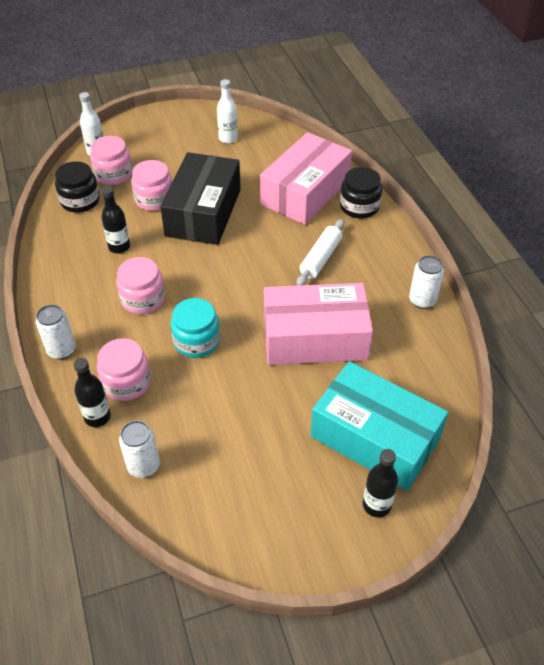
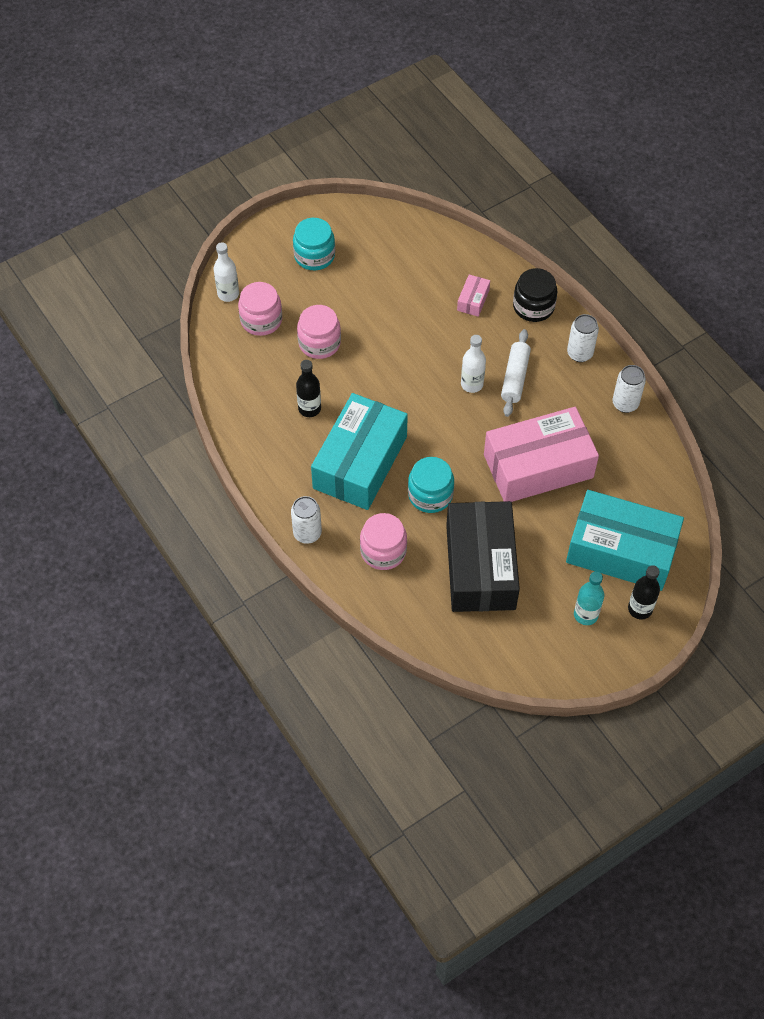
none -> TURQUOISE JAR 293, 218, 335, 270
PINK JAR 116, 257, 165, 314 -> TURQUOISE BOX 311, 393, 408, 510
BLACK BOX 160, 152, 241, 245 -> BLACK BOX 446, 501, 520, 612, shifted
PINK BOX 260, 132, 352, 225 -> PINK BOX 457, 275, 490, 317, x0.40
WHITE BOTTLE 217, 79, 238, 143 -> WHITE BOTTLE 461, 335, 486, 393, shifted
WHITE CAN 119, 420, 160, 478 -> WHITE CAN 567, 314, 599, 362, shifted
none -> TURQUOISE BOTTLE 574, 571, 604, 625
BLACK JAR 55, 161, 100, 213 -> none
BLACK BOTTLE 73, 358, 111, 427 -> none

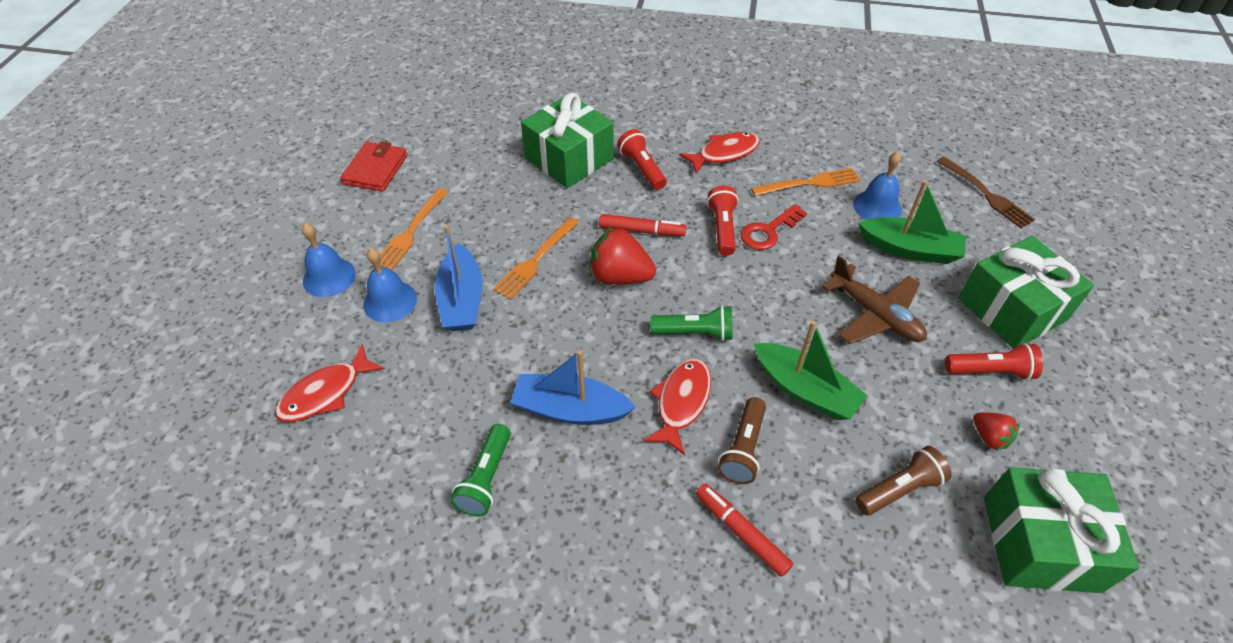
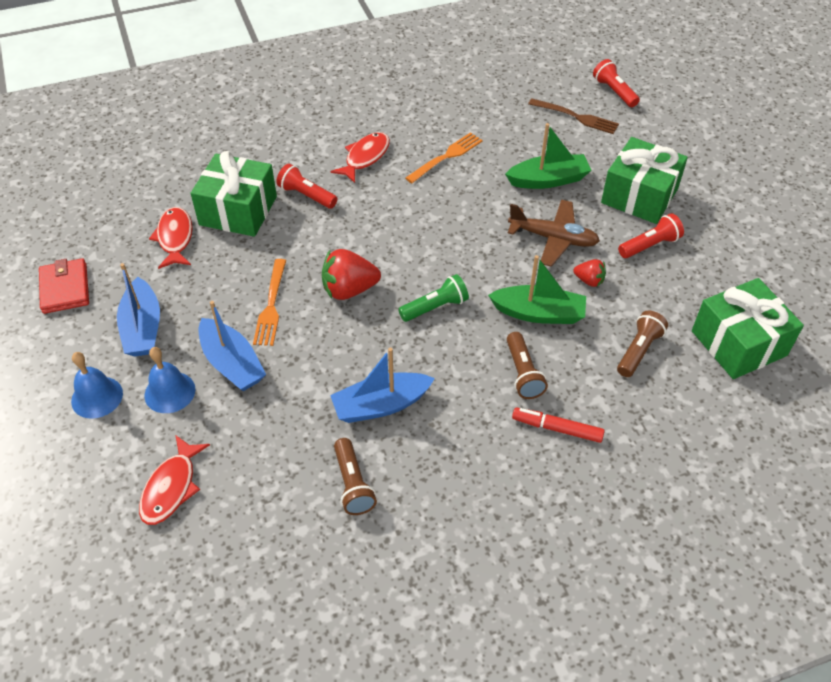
ORANGE FORK 380, 188, 448, 270 -> BLUE BOAT 117, 263, 160, 357
RED FISH 643, 359, 711, 455 -> RED FISH 149, 207, 193, 269, shifted
GREEN FLASHLIGHT 450, 424, 511, 517 -> BROWN FLASHLIGHT 334, 438, 377, 515
RED STRAWBERRY 973, 412, 1020, 451 -> RED STRAWBERRY 573, 259, 606, 287, shifted
RED FLASHLIGHT 707, 185, 739, 256 -> RED FLASHLIGHT 593, 59, 640, 107, shifted
RED MARKER 599, 214, 686, 236 -> none
RED KEY 741, 204, 807, 250 -> none
BLUE BELL 853, 151, 902, 220 -> none

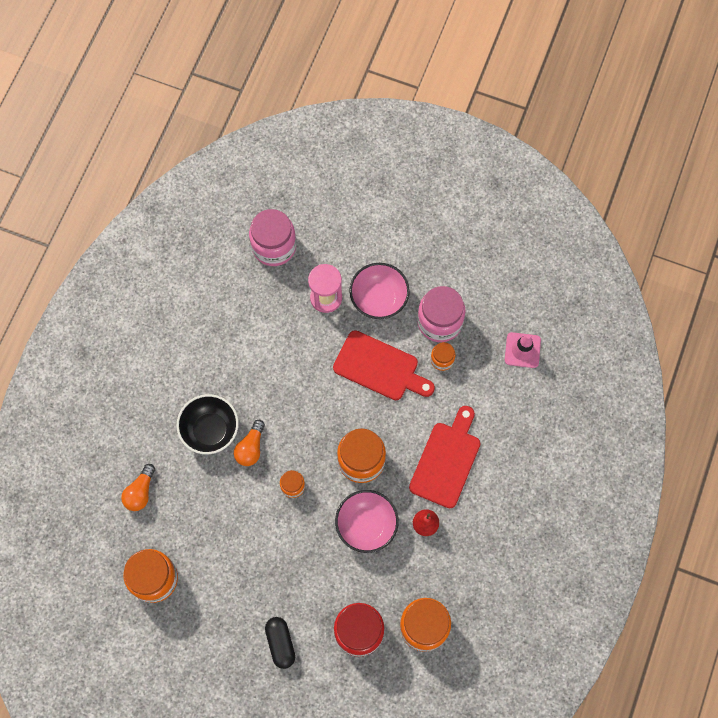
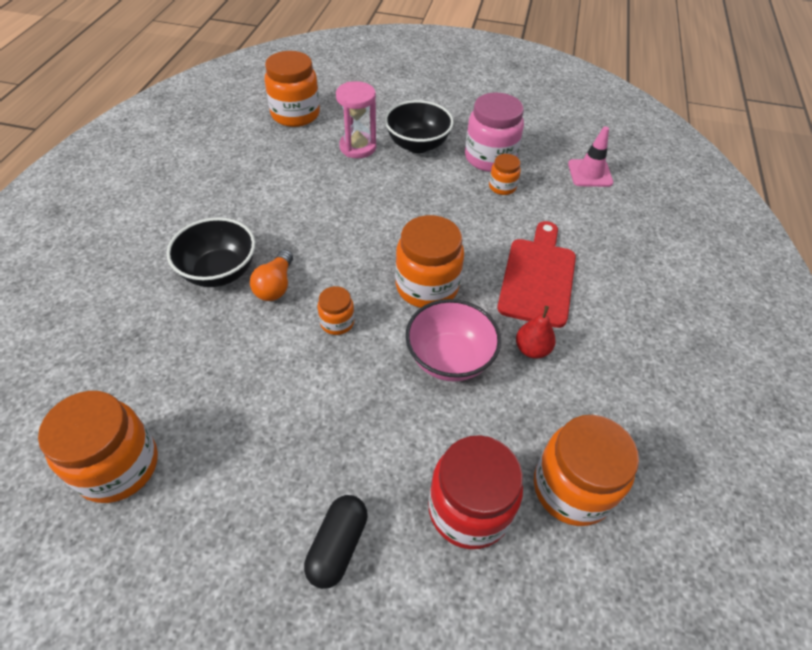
PINK JAR 249, 209, 296, 266 -> ORANGE JAR 265, 51, 320, 127
BLACK CAPSULE 265, 617, 295, 669 -> BLACK CAPSULE 304, 495, 368, 589, 45 degrees clockwise
PINK BOWL 349, 263, 410, 319 -> BLACK BOWL 385, 100, 454, 153
ORANGE LIGHT BULB 121, 464, 155, 511 -> none
RED CUTTING BOARD 333, 330, 435, 400 -> none

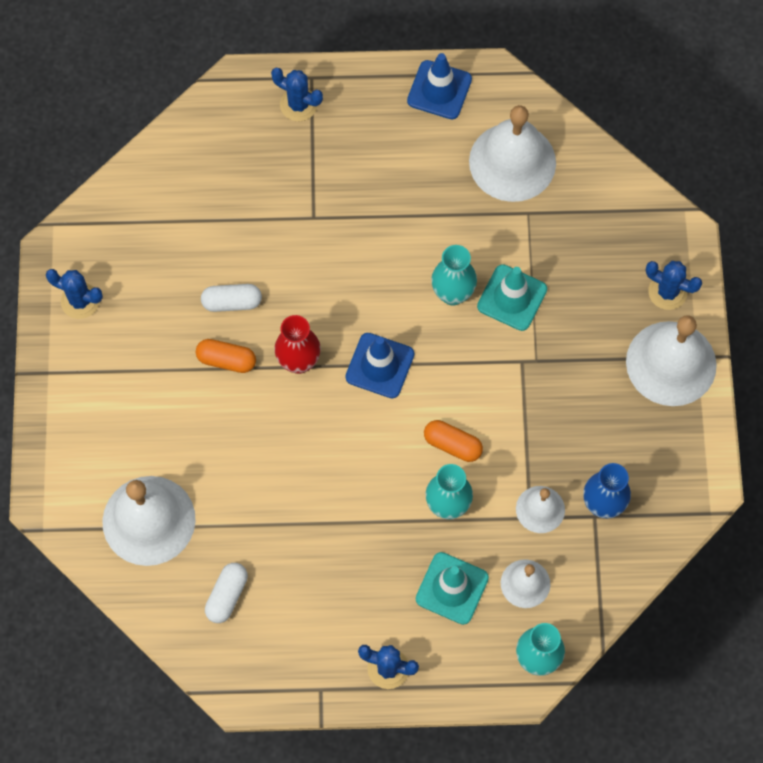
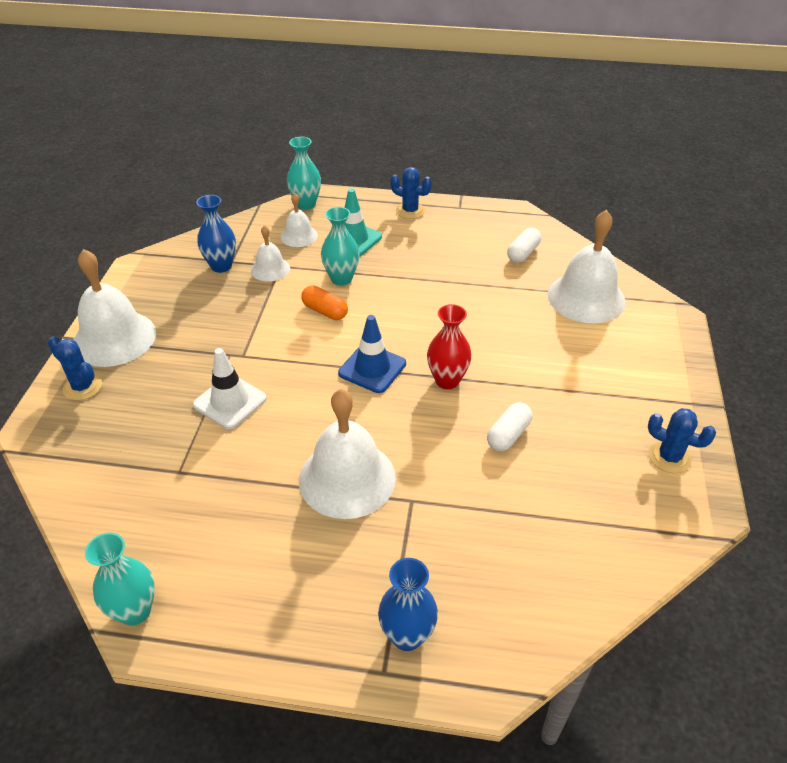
TURQUOISE VASE 431, 245, 477, 306 -> TURQUOISE VASE 85, 533, 155, 626, shifted
TURQUOISE TRAFFIC CONE 477, 264, 547, 331 -> WHITE TRAFFIC CONE 193, 348, 267, 429
WHITE BELL 469, 105, 556, 202 -> WHITE BELL 299, 389, 396, 519, shifted
BLUE CACTUS 271, 68, 323, 121 -> BLUE VASE 378, 558, 438, 651
WHITE CAPSULE 201, 284, 262, 312 -> WHITE CAPSULE 487, 402, 532, 451, 60 degrees counterclockwise
ORANGE CAPSULE 196, 339, 256, 373 -> none
BLUE TRAFFIC CONE 407, 53, 472, 119 -> none

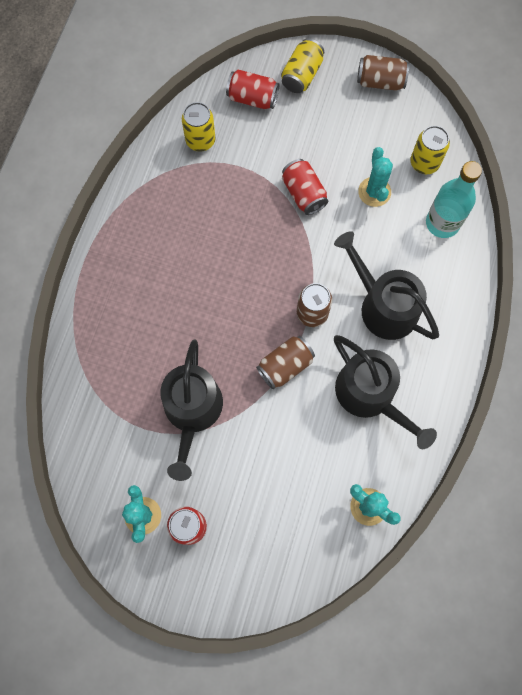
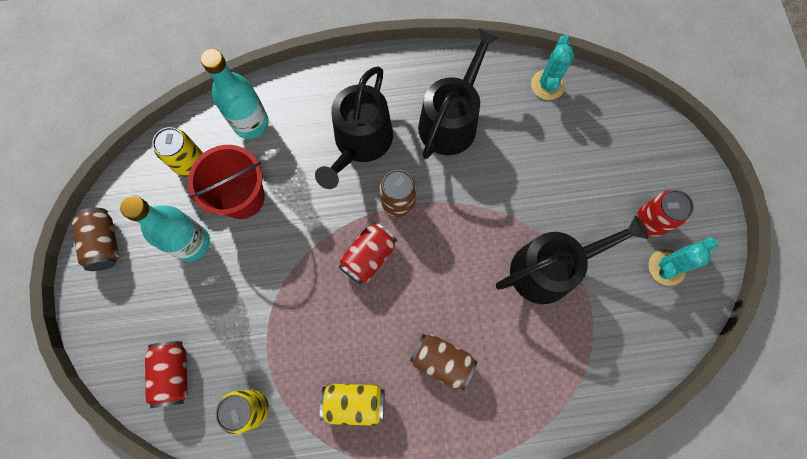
none -> TURQUOISE BOTTLE 120, 196, 210, 262
TURQUOISE CACTUS 358, 147, 393, 207 -> RED BUCKET 188, 145, 265, 219
YELLOW CAN 281, 38, 324, 93 -> YELLOW CAN 320, 384, 385, 426, shifted
RED CAN 282, 159, 328, 215 -> RED CAN 339, 222, 397, 285, shifted
BROWN CAN 256, 336, 315, 389 -> BROWN CAN 410, 334, 477, 390, shifted

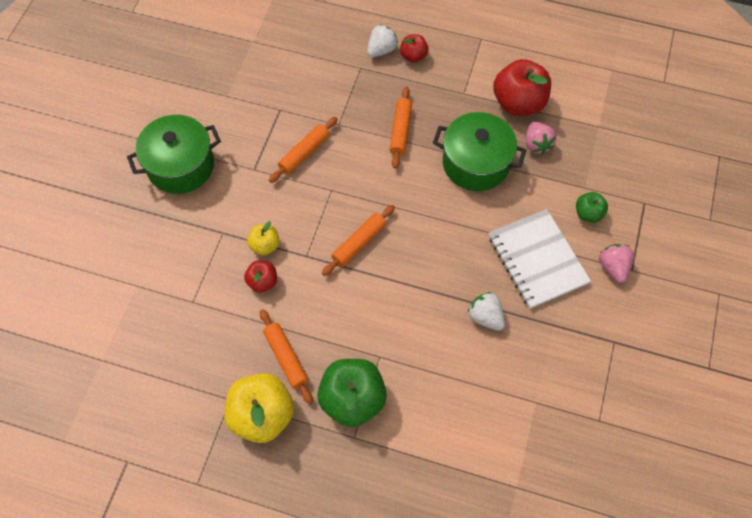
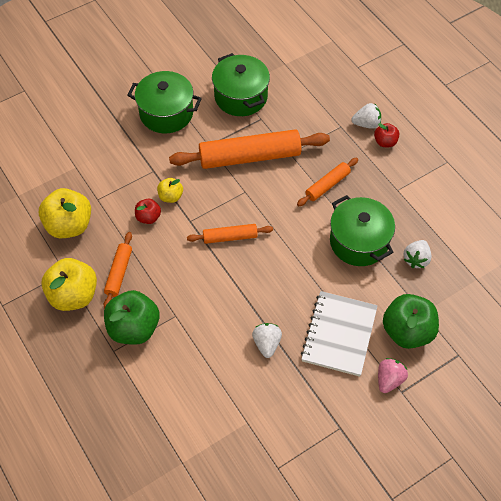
none -> YELLOW APPLE 39, 188, 91, 238
ORANGE ROLLING PIN 269, 117, 338, 183 -> ORANGE ROLLING PIN 169, 129, 330, 169, x1.97
none -> GREEN POT 212, 53, 270, 116
GREEN APPLE 576, 192, 608, 223 -> GREEN APPLE 383, 294, 439, 349, x1.93
PINK STRAWBERRY 526, 122, 556, 154 -> WHITE STRAWBERRY 403, 240, 432, 268
RED APPLE 493, 59, 551, 116 -> none

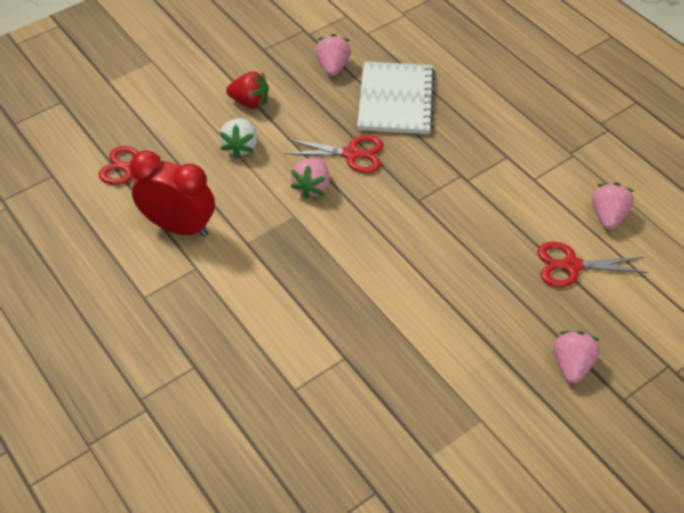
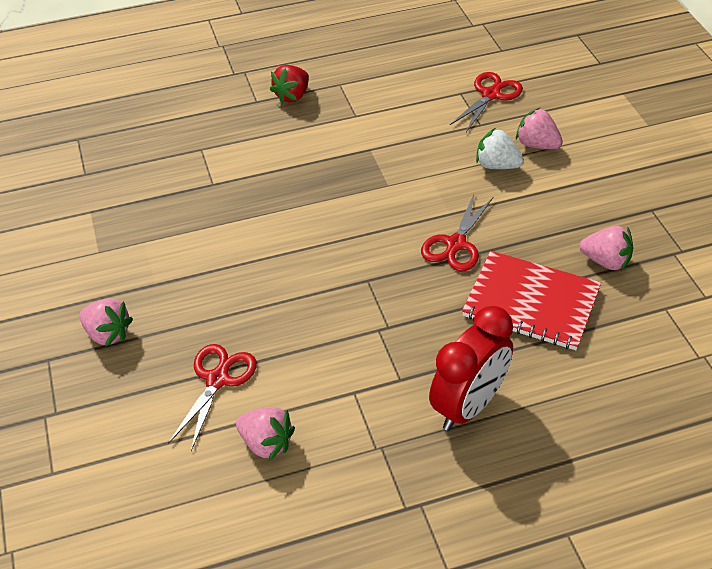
RED STRAWBERRY 226, 71, 269, 109 -> RED STRAWBERRY 270, 65, 309, 104, shifted
RED CLOCK 130, 150, 215, 237 -> RED CLOCK 429, 306, 513, 431, shifted
WHITE NOTEBOOK 357, 61, 435, 134 -> RED NOTEBOOK 462, 251, 601, 350
PINK STRAWBERRY 290, 158, 330, 199 -> PINK STRAWBERRY 516, 108, 563, 149, shifted

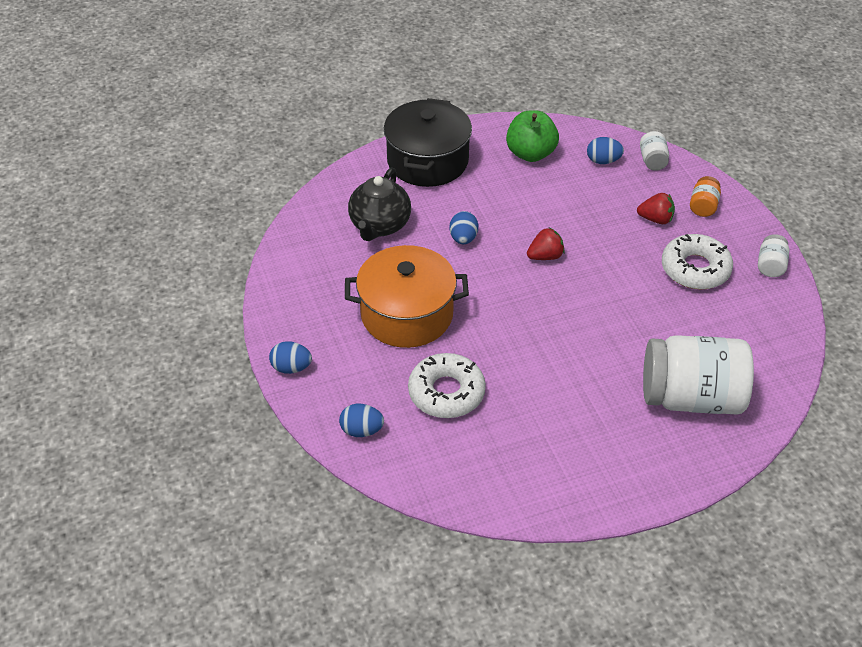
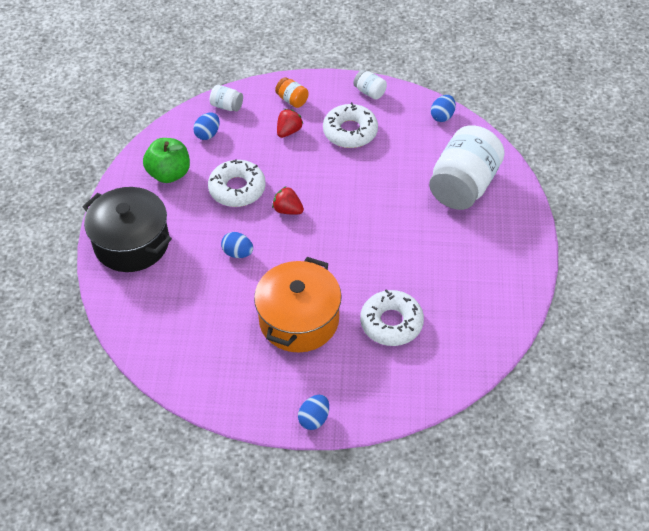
none -> WHITE DONUT 208, 160, 266, 207
RED STRAWBERRY 527, 227, 565, 260 -> RED STRAWBERRY 272, 186, 304, 215, 60 degrees counterclockwise
BLUE EGG 339, 404, 384, 437 -> BLUE EGG 431, 95, 456, 122, shifted
BLACK TEAPOT 348, 167, 411, 241 -> none

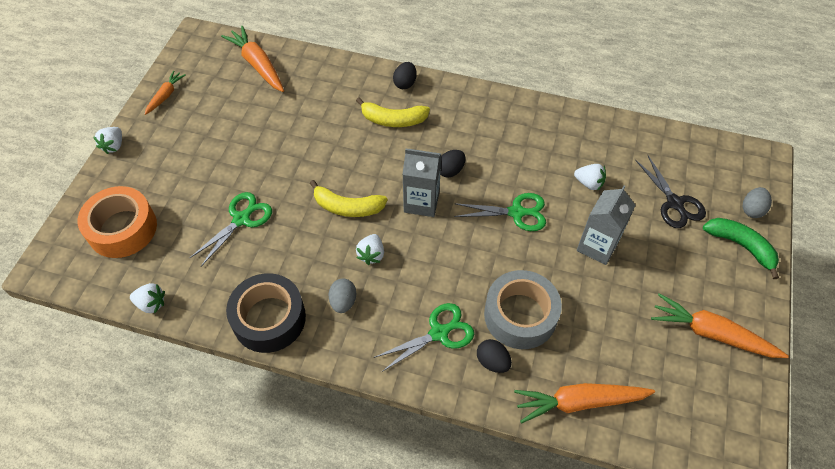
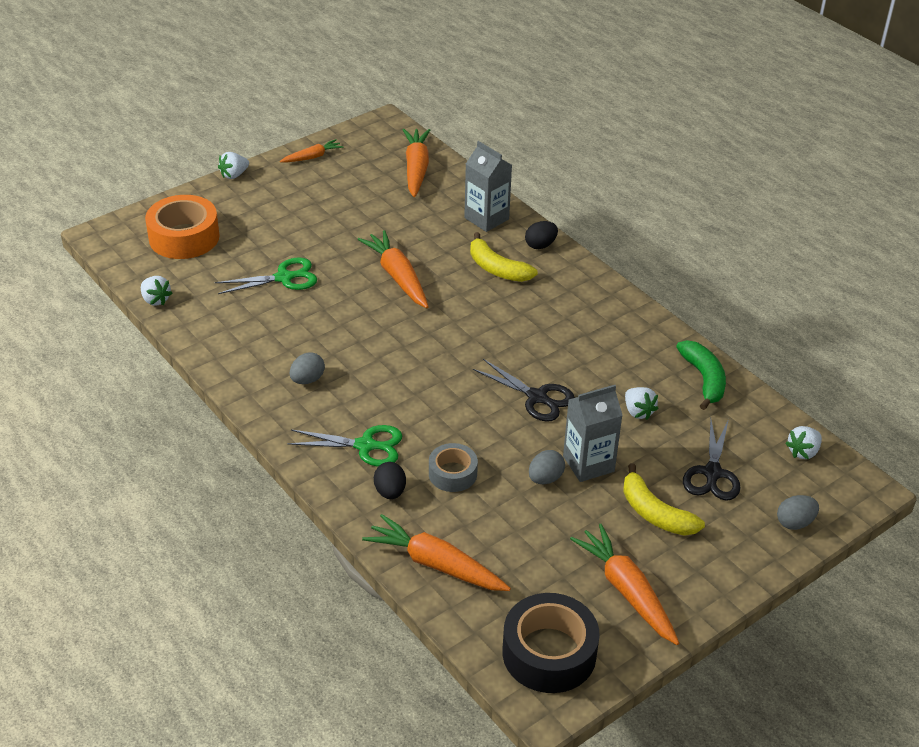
none -> ORANGE CARROT 358, 230, 428, 308
GREY TAPE 484, 270, 562, 349 -> GREY TAPE 429, 443, 478, 492, x0.58
GREY CARTON 402, 149, 441, 217 -> GREY CARTON 464, 141, 512, 232, shifted
GREEN SCISSORS 454, 193, 546, 231 -> BLACK SCISSORS 473, 359, 575, 422
BLACK TAPE 226, 273, 306, 353 -> BLACK TAPE 502, 593, 600, 693, shifted
none -> GREY EGG 529, 450, 565, 484
YELLOW BANANA 310, 180, 388, 217 -> YELLOW BANANA 623, 463, 705, 536, shifted
GREEN BANANA 703, 218, 779, 279 -> GREEN BANANA 676, 340, 726, 410, shifted
WHITE STRAWBERRY 356, 234, 384, 265 -> WHITE STRAWBERRY 785, 426, 822, 459, shifted
BLACK EGG 440, 150, 466, 178 -> none

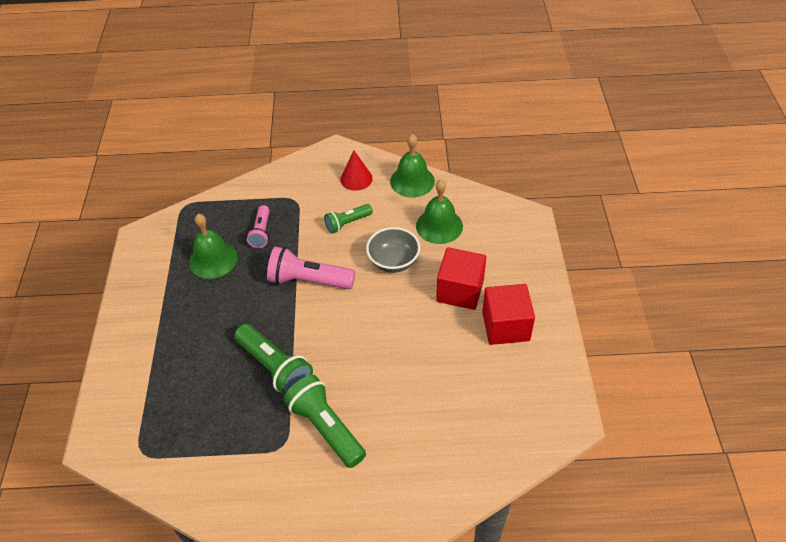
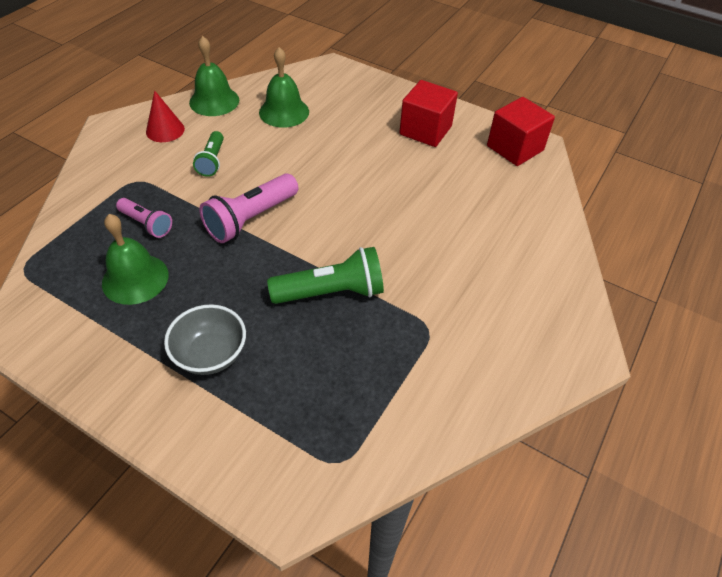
GREY BOWL 366, 227, 420, 273 -> GREY BOWL 164, 304, 246, 375, shifted
RED CUBE 436, 247, 486, 310 -> RED CUBE 487, 97, 555, 166, shifted
GREEN FLASHLIGHT 284, 375, 366, 468 -> none

